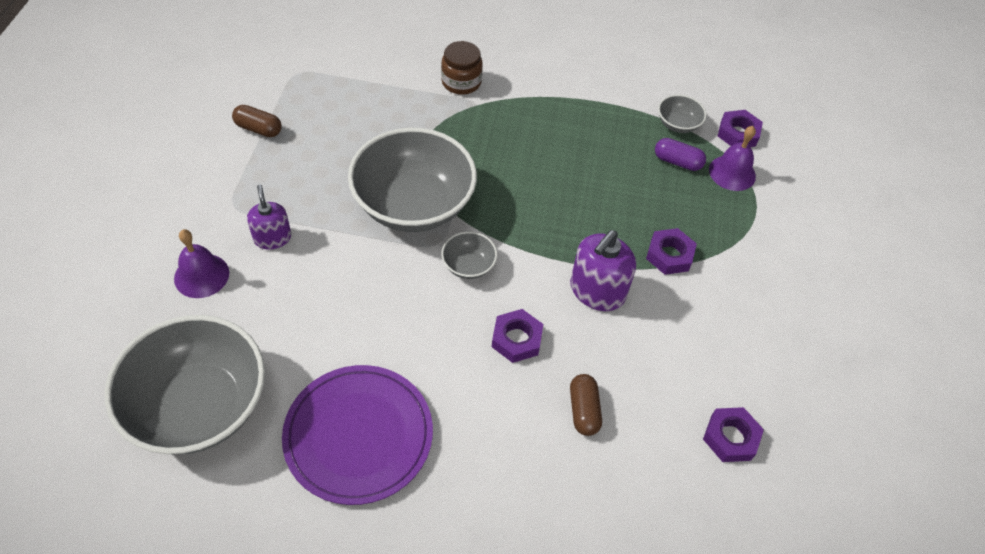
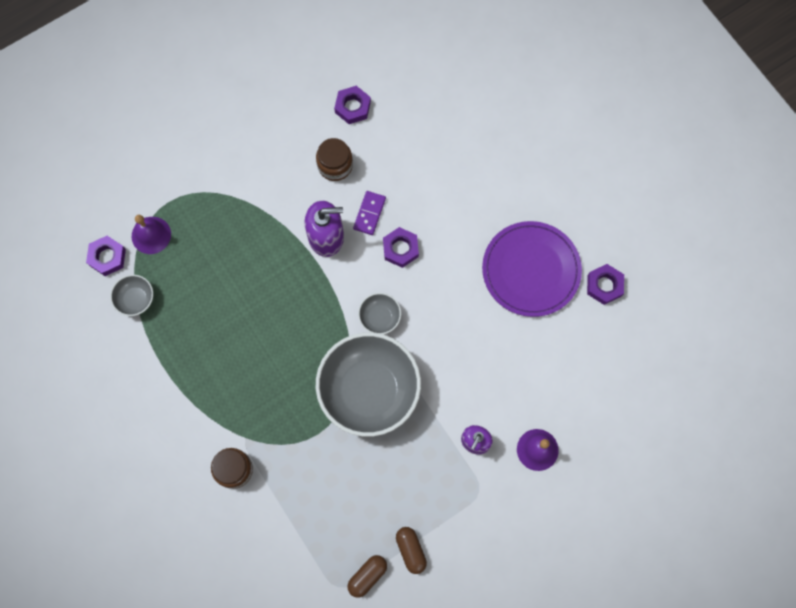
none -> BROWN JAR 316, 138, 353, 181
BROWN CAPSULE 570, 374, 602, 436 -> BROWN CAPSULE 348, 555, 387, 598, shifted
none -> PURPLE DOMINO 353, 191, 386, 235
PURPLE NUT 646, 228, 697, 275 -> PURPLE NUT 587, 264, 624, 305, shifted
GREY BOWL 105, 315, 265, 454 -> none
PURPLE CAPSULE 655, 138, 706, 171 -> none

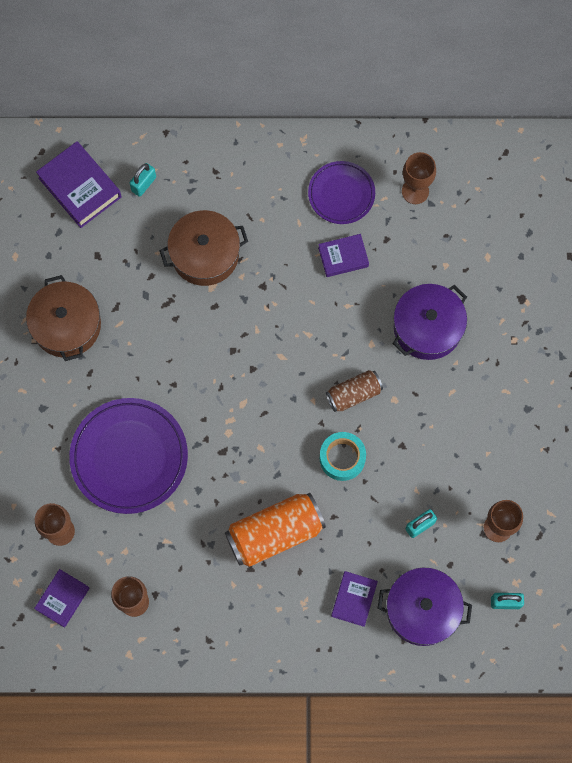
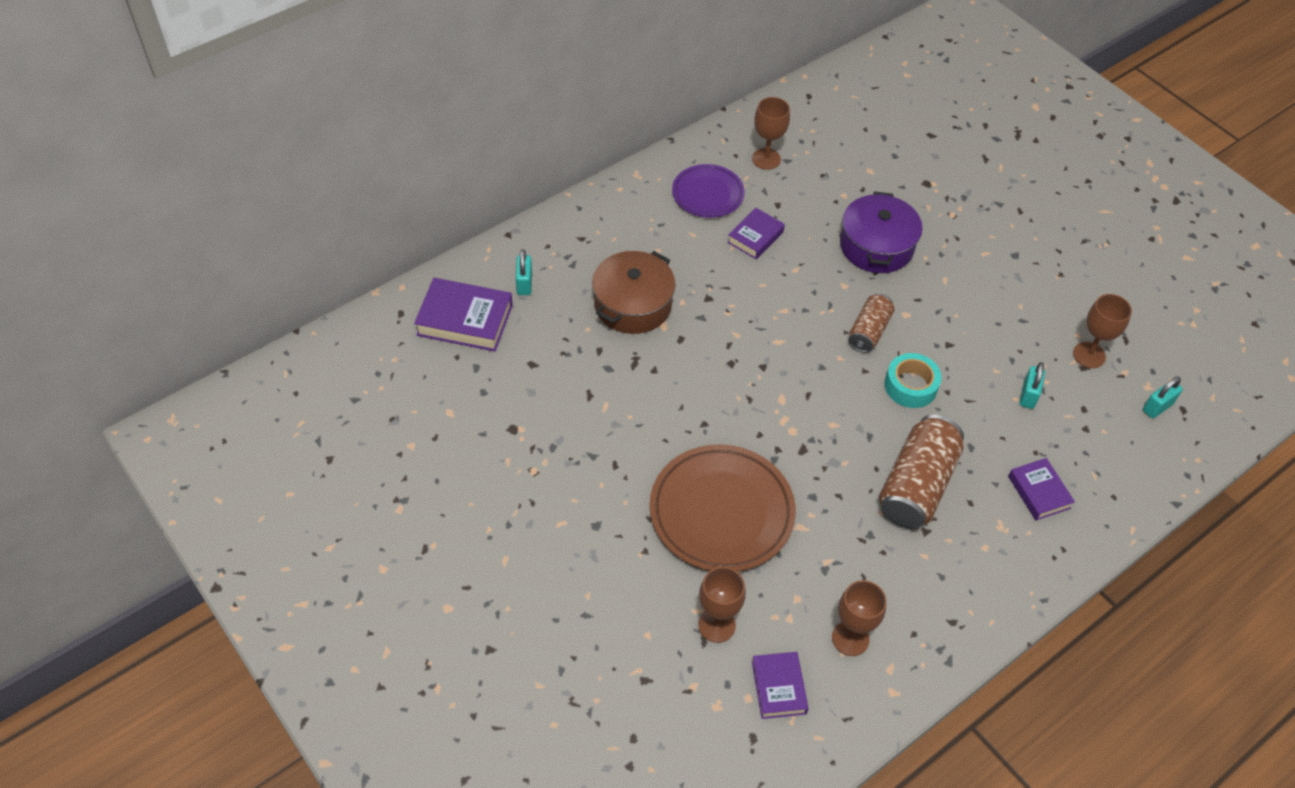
PURPLE PLATE 69, 398, 188, 514 -> BROWN PLATE 649, 444, 796, 572
ORANGE CAN 225, 492, 326, 567 -> BROWN CAN 879, 415, 964, 529
BROWN POT 26, 275, 101, 361 -> none
PURPLE POT 378, 568, 472, 646 -> none

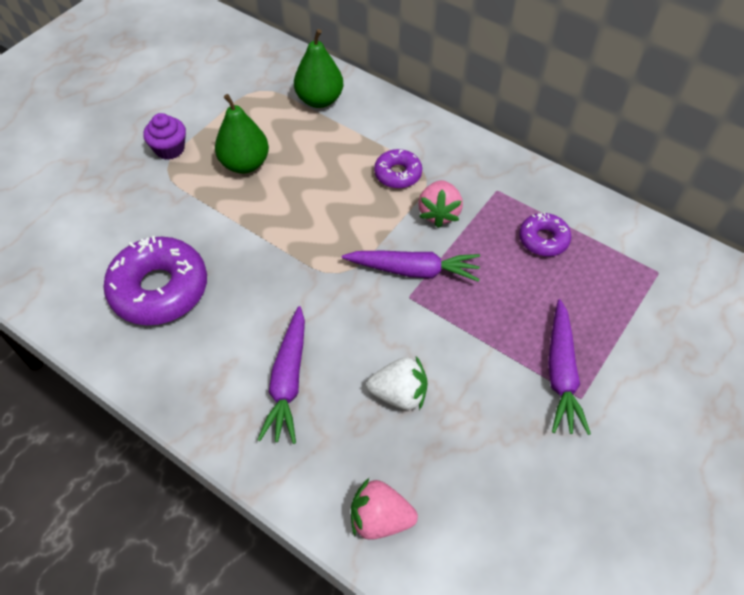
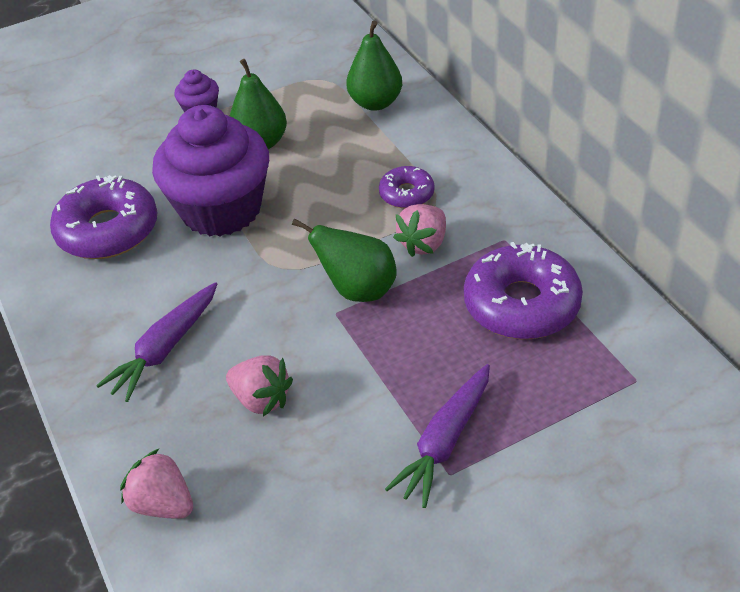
none -> PURPLE CUPCAKE 152, 105, 269, 236
WHITE STRAWBERRY 367, 356, 428, 410 -> PINK STRAWBERRY 226, 355, 293, 416
PURPLE CARROT 342, 251, 480, 282 -> GREEN PEAR 292, 218, 397, 302
PURPLE DONUT 519, 212, 571, 256 -> PURPLE DONUT 464, 242, 583, 339, x1.86

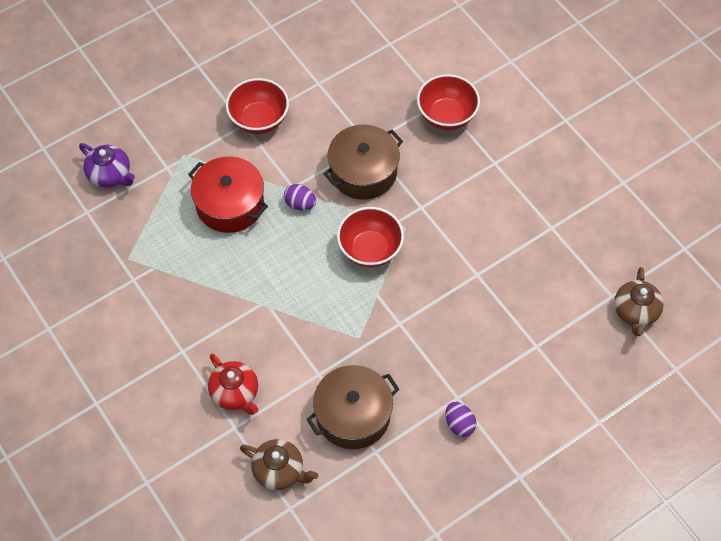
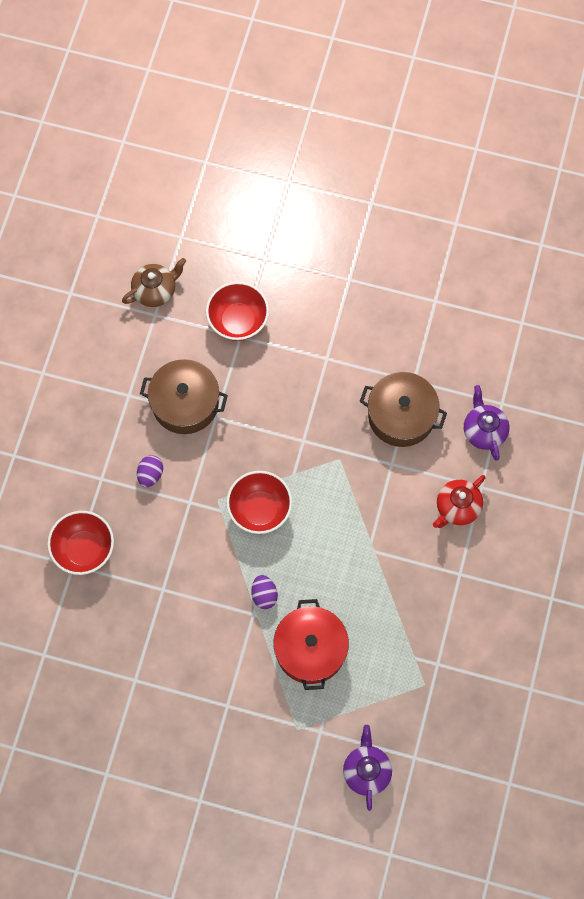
PURPLE EGG 446, 402, 476, 437 -> PURPLE EGG 137, 455, 163, 487, shifted
BROWN POT 324, 125, 403, 200 -> BROWN POT 140, 359, 228, 434, shifted
RED BOWL 226, 78, 289, 134 -> RED BOWL 206, 282, 269, 341, shifted
RED TEAPOT 208, 354, 258, 415 -> RED TEAPOT 433, 475, 486, 528, 150 degrees counterclockwise
BROWN TEAPOT 240, 439, 318, 490 -> PURPLE TEAPOT 464, 385, 509, 460

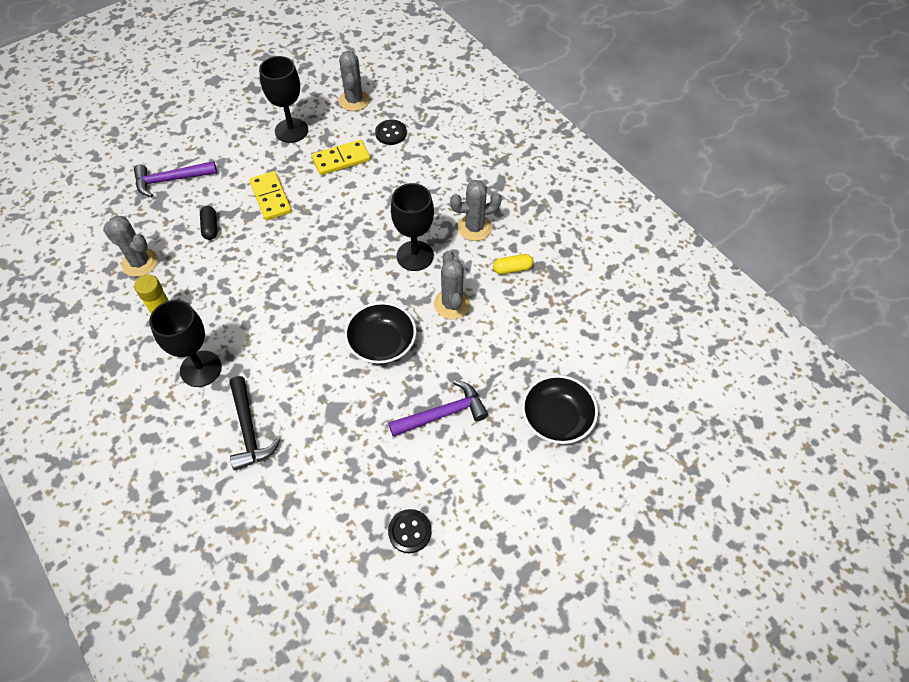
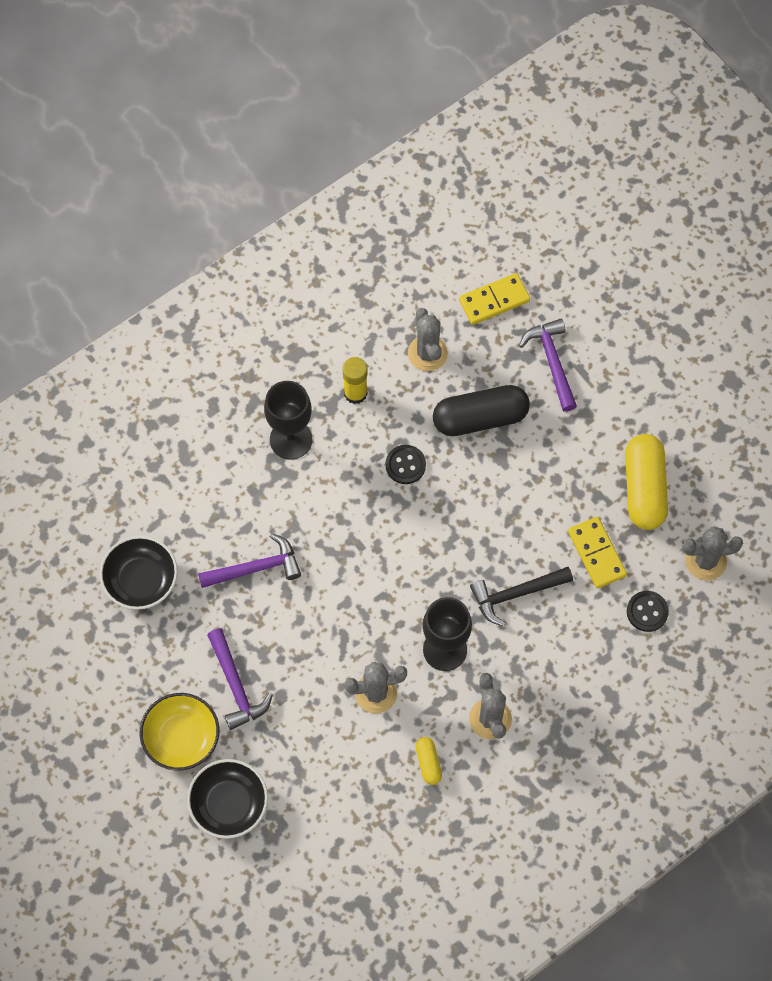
BLACK BOWL 344, 302, 416, 364 -> BLACK BOWL 100, 536, 178, 610, shifted
none -> YELLOW BOWL 139, 693, 219, 771
none -> PURPLE HAMMER 198, 533, 301, 588
BLACK BUTTON 388, 509, 432, 553 -> BLACK BUTTON 385, 445, 426, 484, shifted
GREY CACTUS 103, 215, 158, 277 -> GREY CACTUS 408, 308, 448, 371, 45 degrees counterclockwise
BLACK CAPSULE 200, 206, 218, 240 -> BLACK CAPSULE 433, 385, 530, 436, x2.12
YELLOW DOMINO 250, 171, 292, 220 -> YELLOW DOMINO 459, 273, 530, 325, shifted
BLACK HAMMER 230, 376, 281, 471 -> BLACK HAMMER 470, 567, 573, 626, shifted
BLACK GOBLET 259, 56, 308, 143 -> YELLOW CAPSULE 625, 434, 668, 530

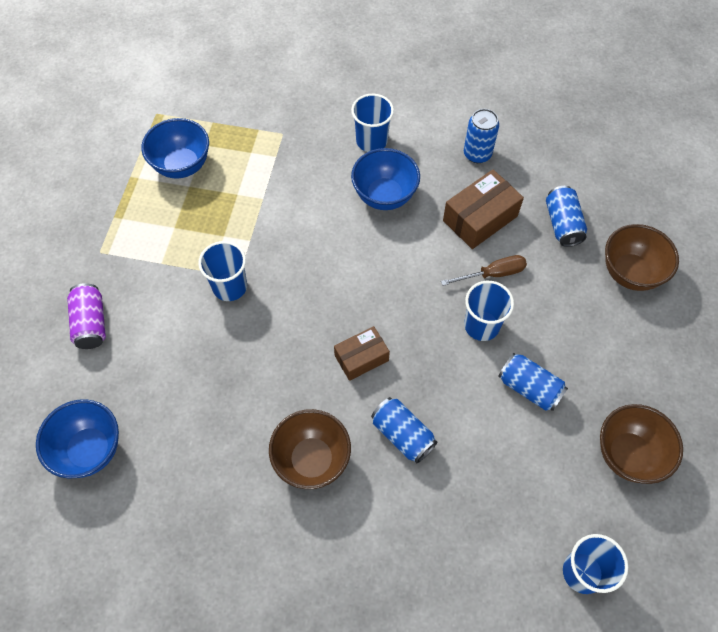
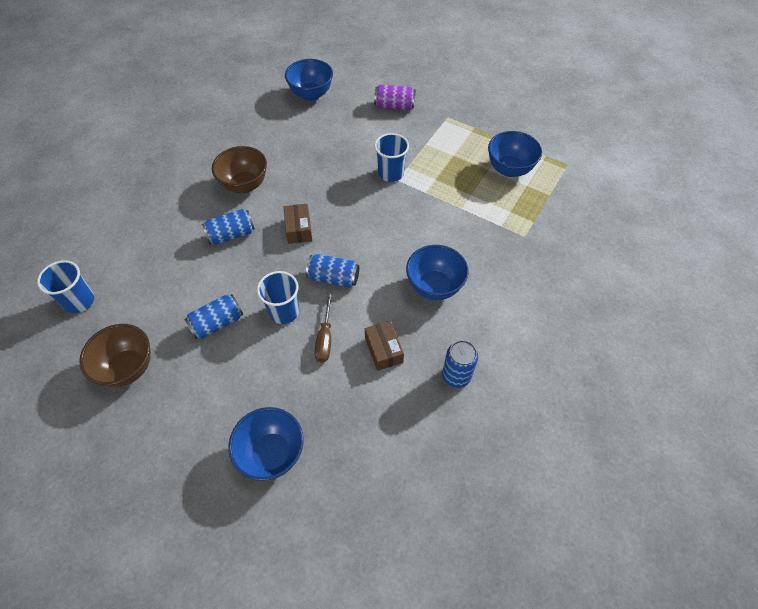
BROWN BOWL 605, 224, 679, 291 -> BLUE BOWL 228, 407, 304, 481
BLUE CAN 546, 186, 587, 247 -> BLUE CAN 306, 254, 359, 288, shifted
BROWN BOX 443, 170, 524, 249 -> BROWN BOX 365, 321, 404, 371, x0.66
BLUE CUP 351, 94, 394, 152 -> none

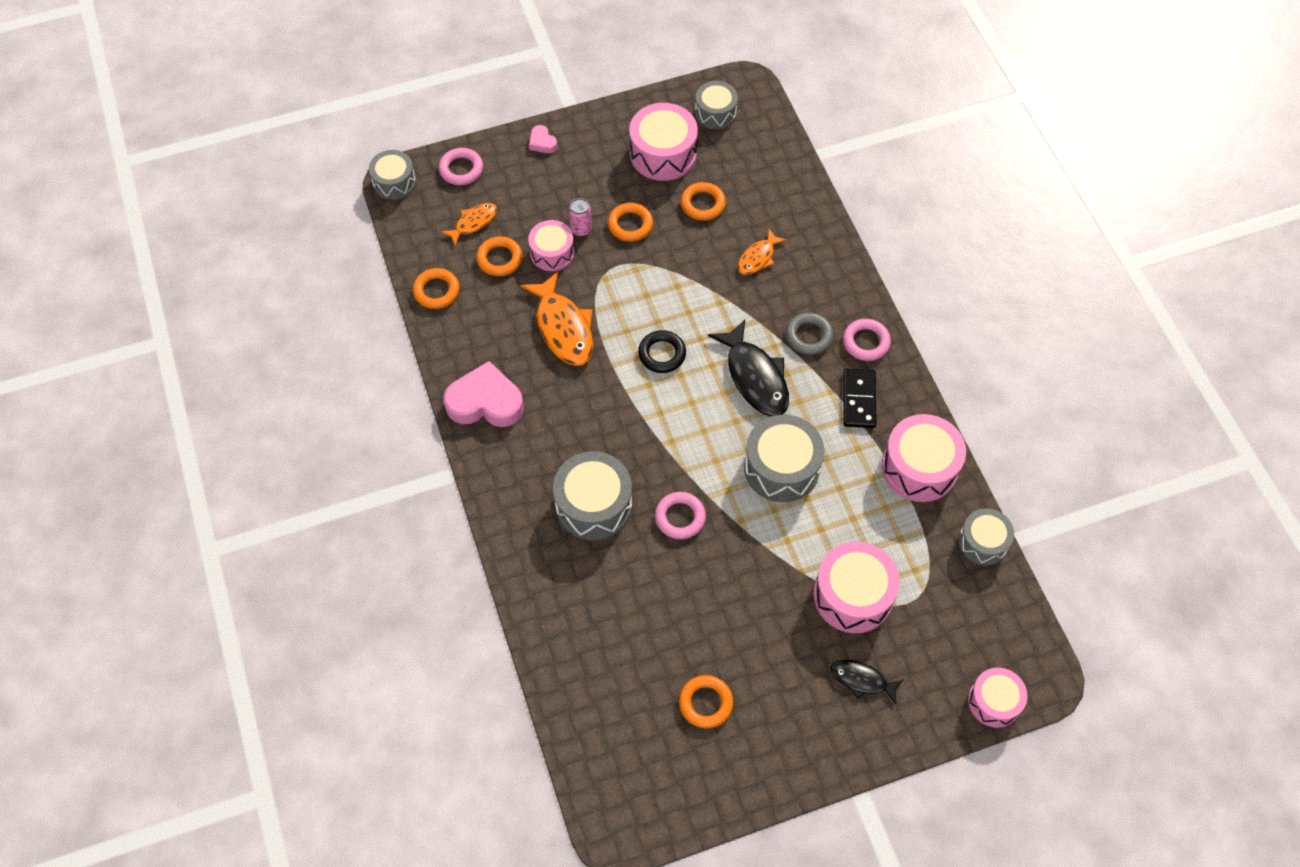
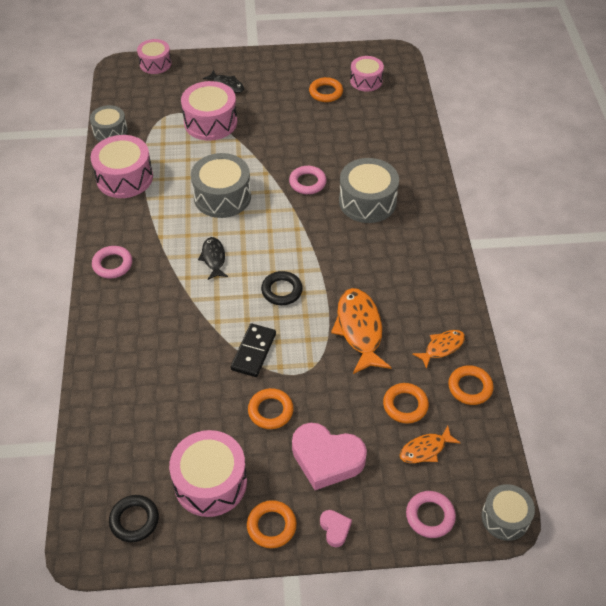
GREY DRUM 695, 81, 738, 129 -> BLACK RING 109, 495, 159, 542
BLACK FISH 708, 320, 789, 416 -> BLACK FISH 198, 237, 228, 280, x0.56
BLACK DOMINO 843, 368, 876, 428 -> BLACK DOMINO 231, 323, 276, 377, shifted
ORANGE RING 681, 182, 726, 221 -> ORANGE RING 247, 500, 297, 548, shifted
PINK HEART 444, 361, 524, 427 -> PINK HEART 292, 423, 367, 490, shifted
PINK DRUM 528, 220, 574, 271 -> PINK DRUM 350, 56, 384, 92, shifted
ORANGE FISH 738, 229, 787, 275 -> ORANGE FISH 412, 330, 465, 369, shifted
PINK CAN 569, 198, 592, 236 -> none
GREY RING 786, 313, 834, 355 -> none

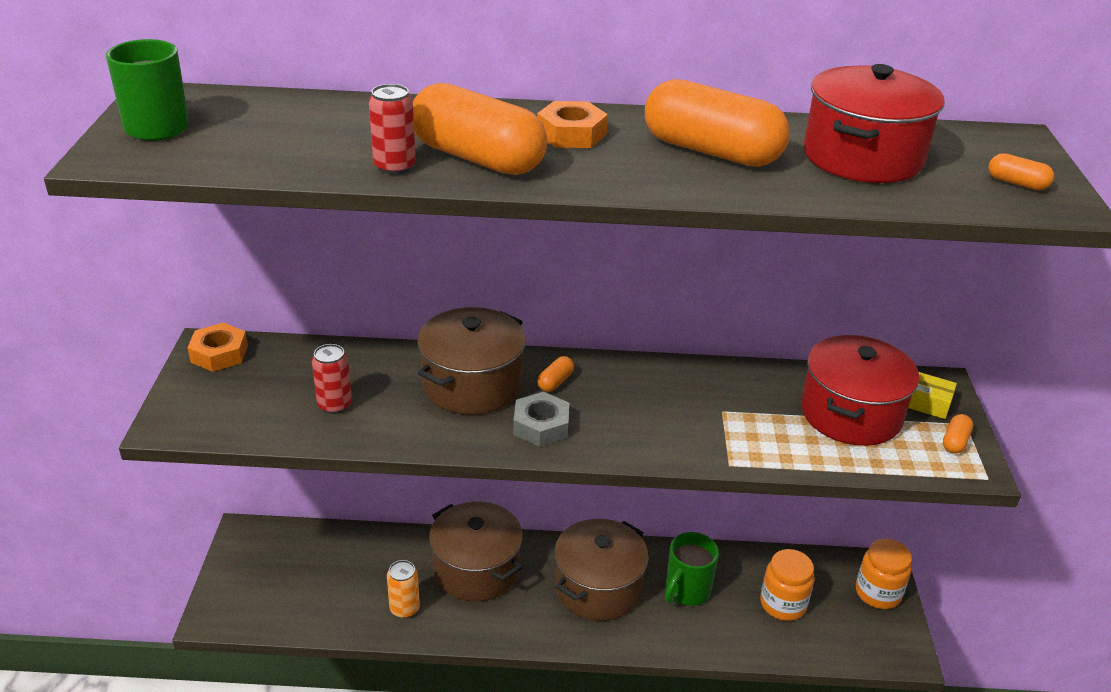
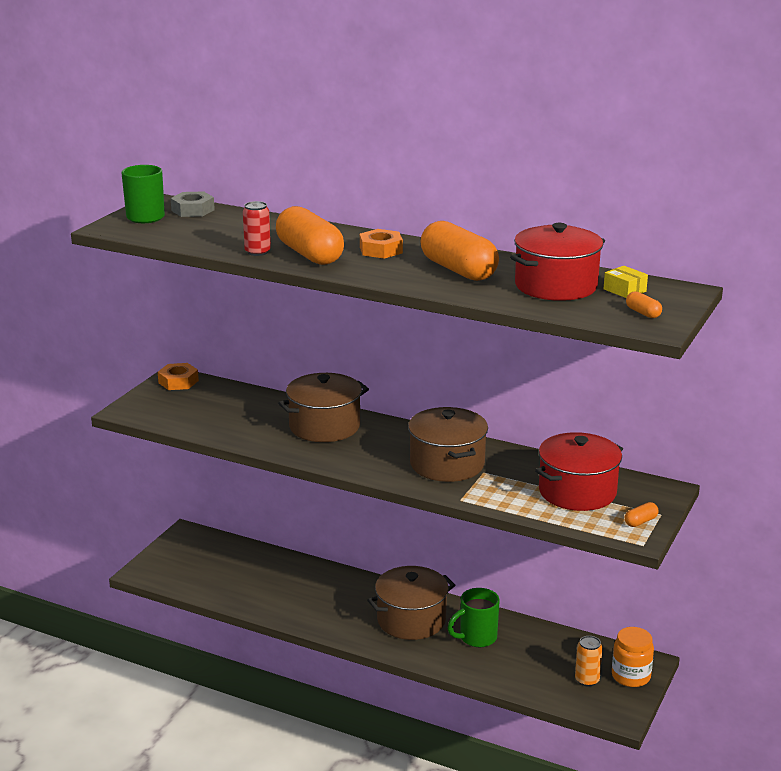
GREY NUT 513, 392, 569, 447 -> GREY NUT 171, 191, 215, 217, shifted
BROWN POT 429, 501, 523, 601 -> BROWN POT 408, 407, 488, 482, shifted
ORANGE CAN 387, 560, 420, 618 -> ORANGE CAN 575, 636, 602, 686, shifted
YELLOW BOX 909, 372, 957, 419 -> YELLOW BOX 604, 266, 648, 298, shifted
RED CAN 312, 344, 352, 414 -> none
ORANGE CAPSULE 537, 356, 574, 392 -> none
ORANGE JAR 760, 549, 814, 621 -> none

